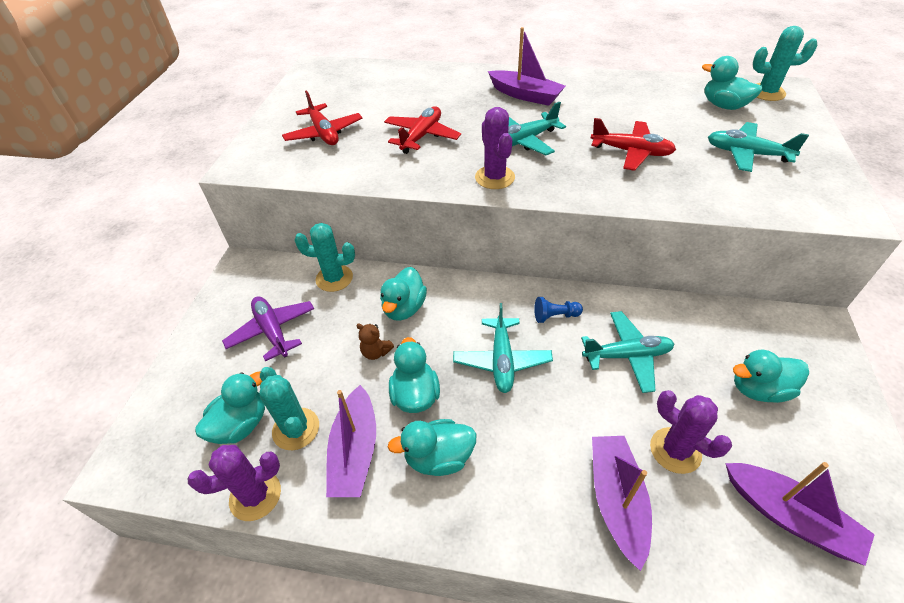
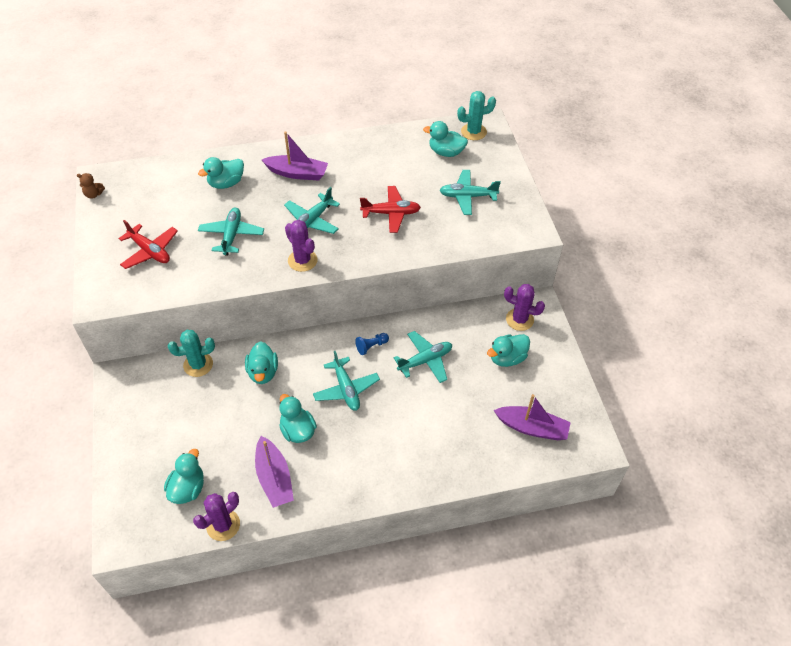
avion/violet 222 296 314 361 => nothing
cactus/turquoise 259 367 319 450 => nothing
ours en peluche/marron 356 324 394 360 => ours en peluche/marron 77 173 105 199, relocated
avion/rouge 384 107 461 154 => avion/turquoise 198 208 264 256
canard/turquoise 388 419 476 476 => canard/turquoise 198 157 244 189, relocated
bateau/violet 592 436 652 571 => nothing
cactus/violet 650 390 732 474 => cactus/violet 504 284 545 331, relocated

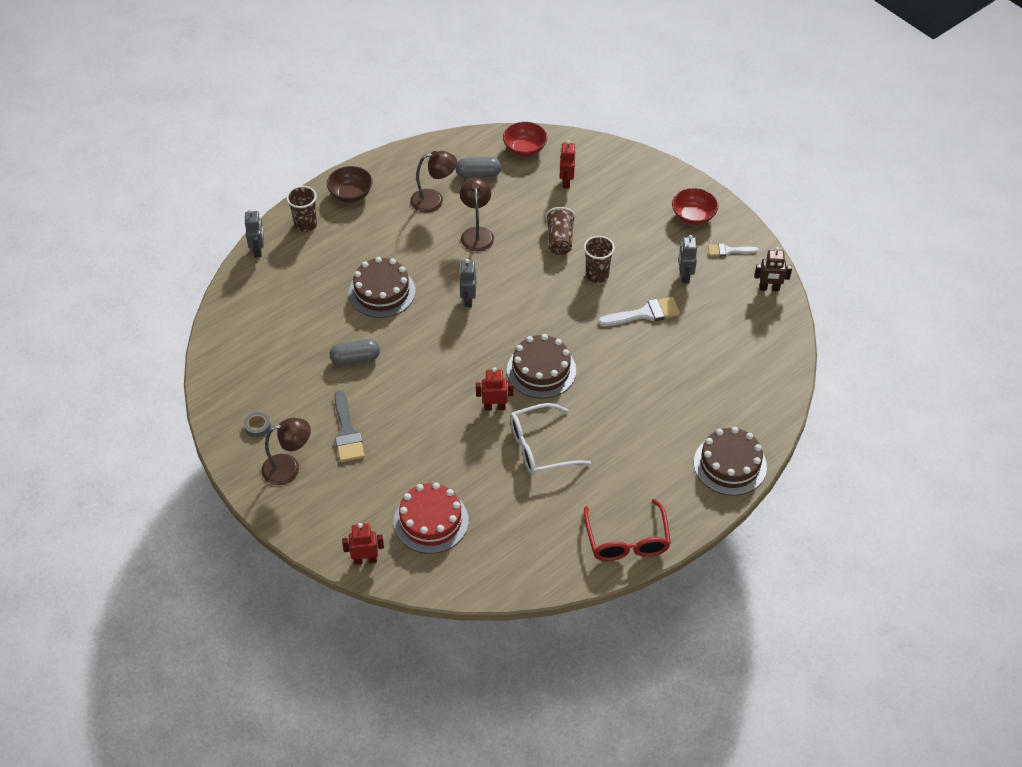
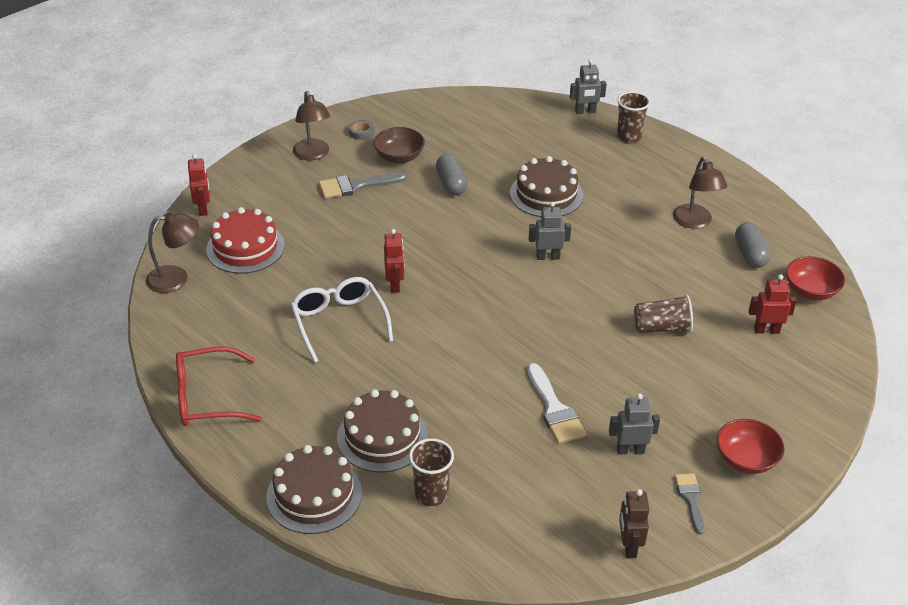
bol/marron 327 166 372 203 => bol/marron 373 127 425 163, relocated
lampe/marron 460 178 494 251 => lampe/marron 146 212 199 293, relocated
gâteau/marron 507 334 576 399 => gâteau/marron 337 389 428 473, relocated
gobelet/marron 584 236 615 283 => gobelet/marron 409 438 454 506, relocated
pinceau/blanc 708 243 759 256 => pinceau/gris 675 473 705 535

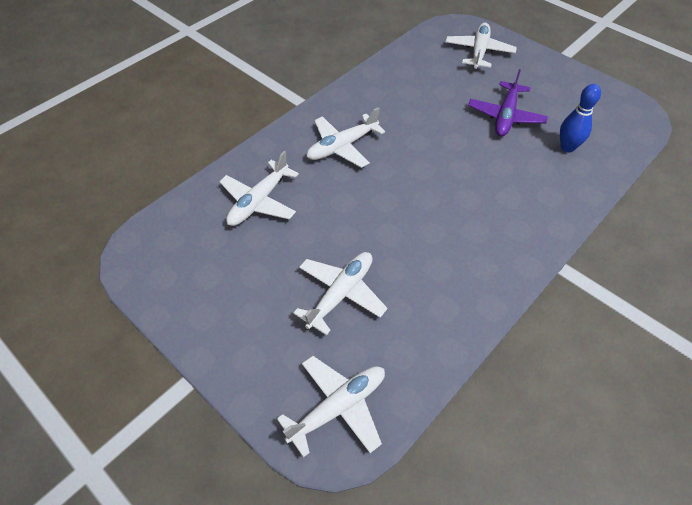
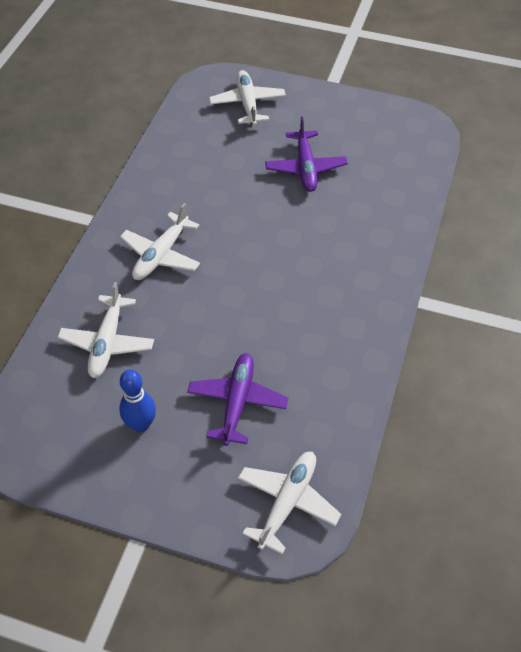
avion/blanc 293 252 387 335 => avion/violet 187 353 288 446
quille/bleu 560 84 601 152 => quille/bleu 119 370 156 432, relocated

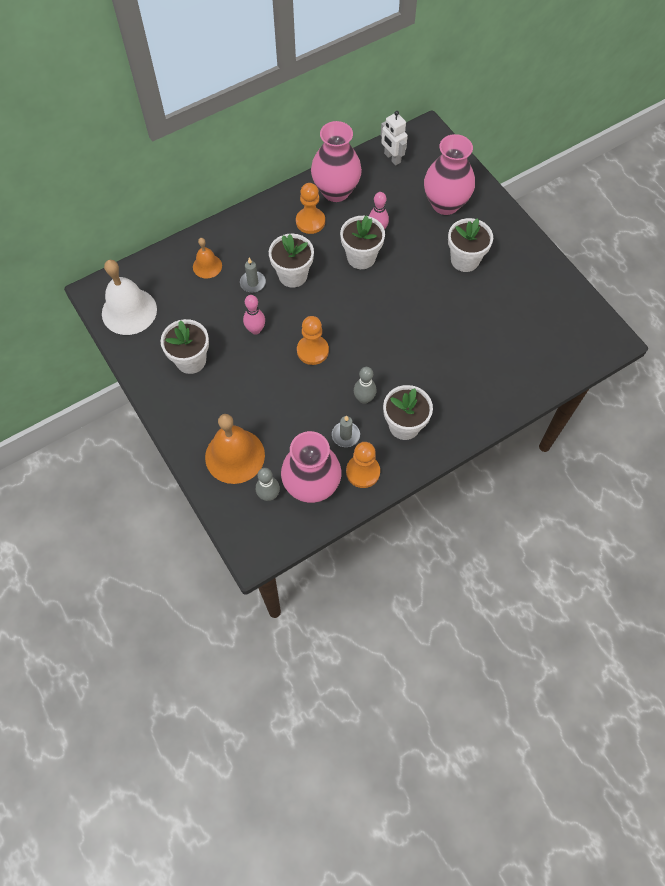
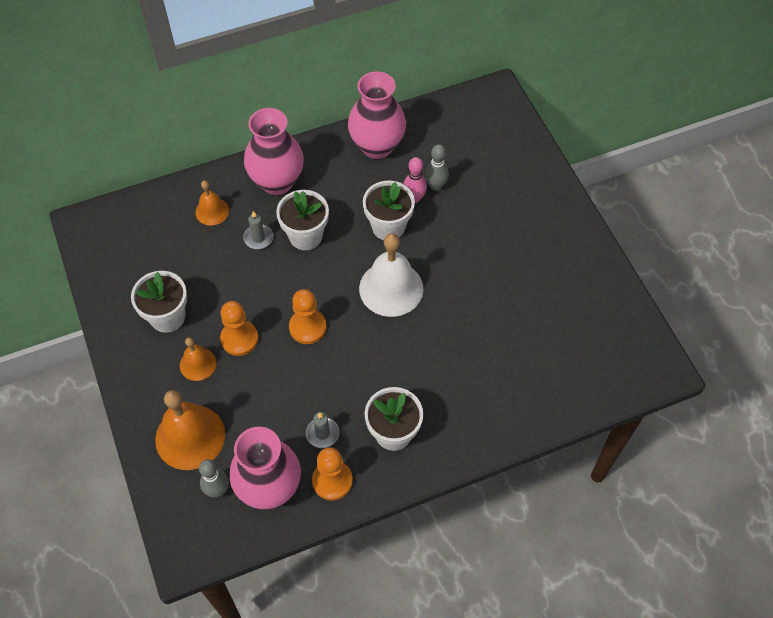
cloche/blanc 102 260 157 335 => cloche/blanc 359 233 423 317, relocated
quille/rose 243 295 265 335 => nothing
pion/orange 296 183 325 234 => pion/orange 220 301 258 356, relocated
quille/gris 354 367 377 404 => quille/gris 425 144 449 191, relocated
robot/blanc 381 111 408 165 => nothing
vase/rose 424 134 475 215 => vase/rose 244 108 304 195, relocated
pot de fleurs/blanc 448 218 493 272 => nothing
nothing => cloche/orange 180 337 217 381

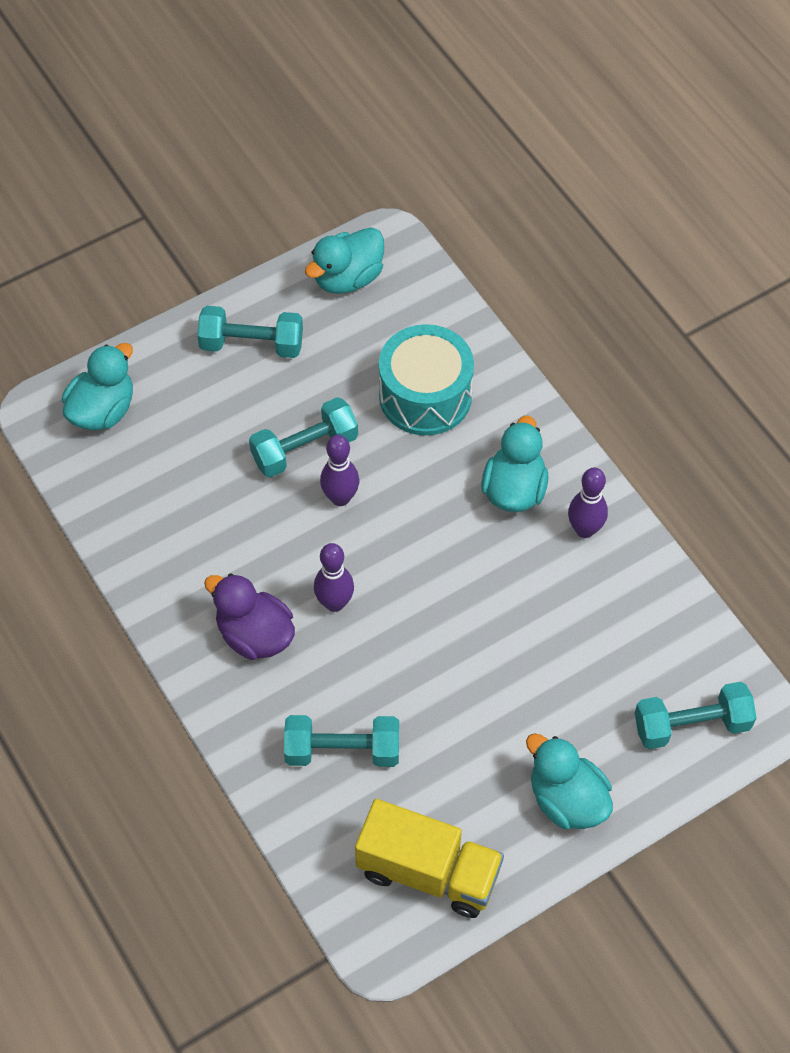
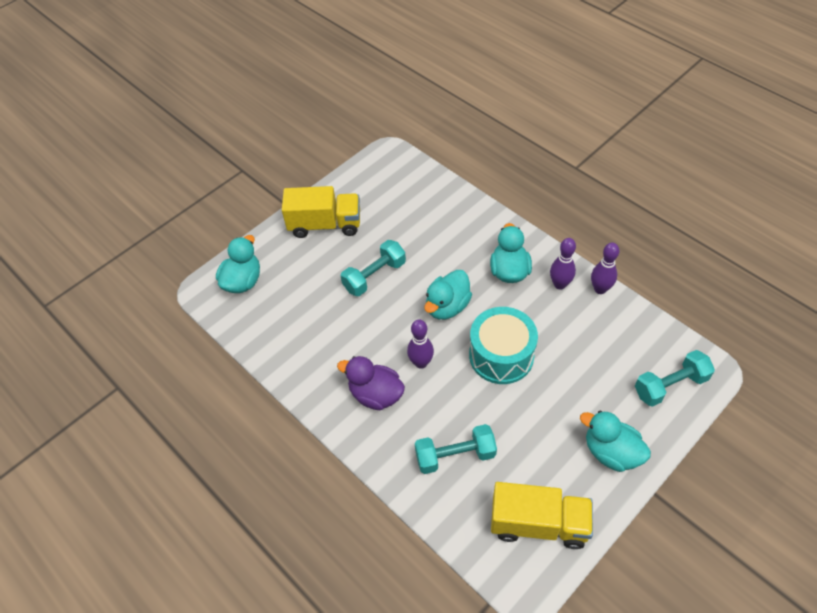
haltère/turquoise 197 306 303 358 => camion/jaune 282 186 360 238
canard/turquoise 305 227 384 294 => canard/turquoise 424 270 472 320, relocated
quille/violet 320 435 359 506 => quille/violet 591 242 620 294, relocated
tambour/turquoise 379 324 474 436 => tambour/turquoise 469 307 538 384, relocated

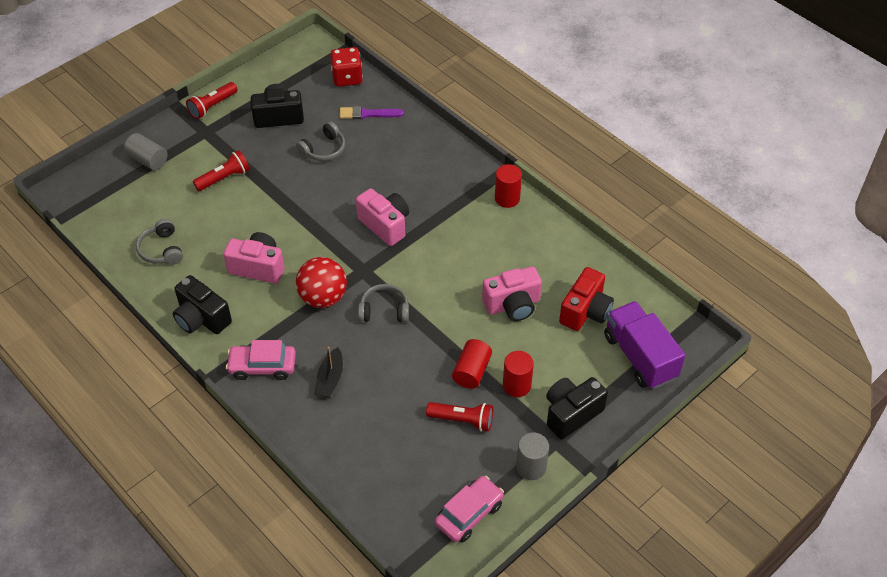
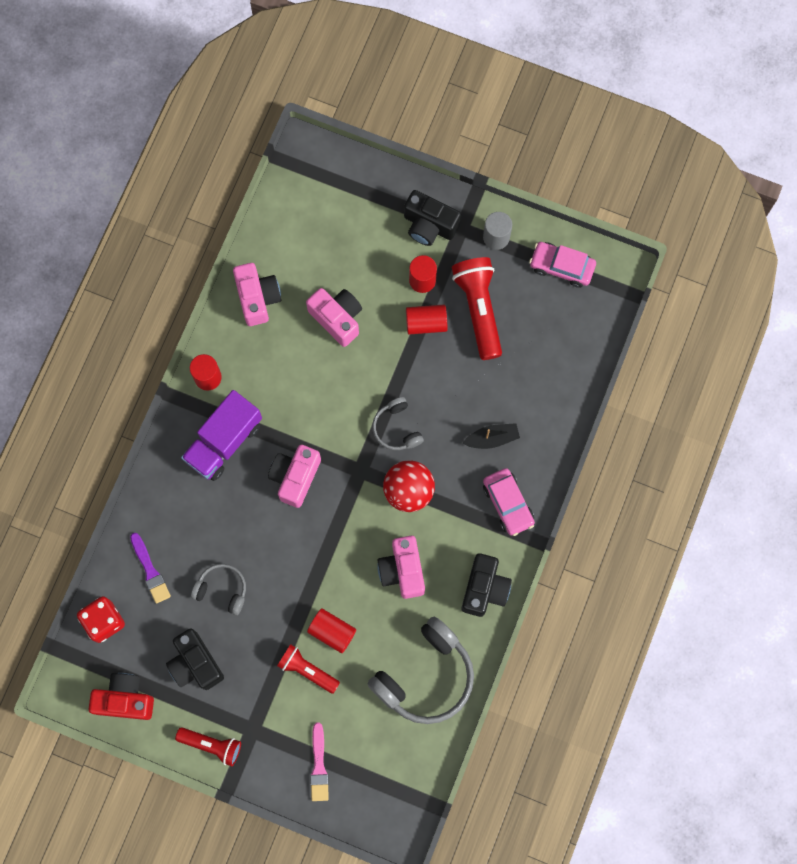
cylindre/gris 124 133 168 170 => pinceau/rose 310 723 329 801
casque audio/gris 136 219 183 265 => casque audio/gris 367 617 474 724, x1.87
lampe de poche/rouge 426 402 493 431 => lampe de poche/rouge 452 257 502 360, x1.64
appareil photo/rouge 559 267 614 331 => appareil photo/rouge 89 673 154 720, relocated
camion/violet 604 301 685 389 => camion/violet 181 390 262 481, relocated
nothing => appareil photo/rose 233 263 281 326
nothing => cylindre/rouge 307 608 356 653

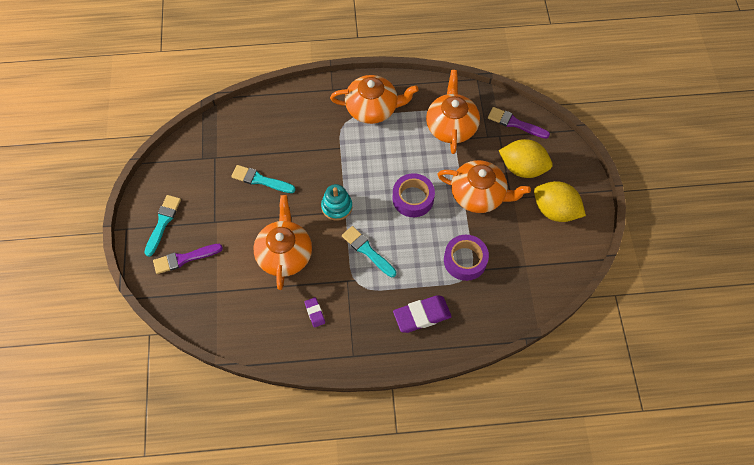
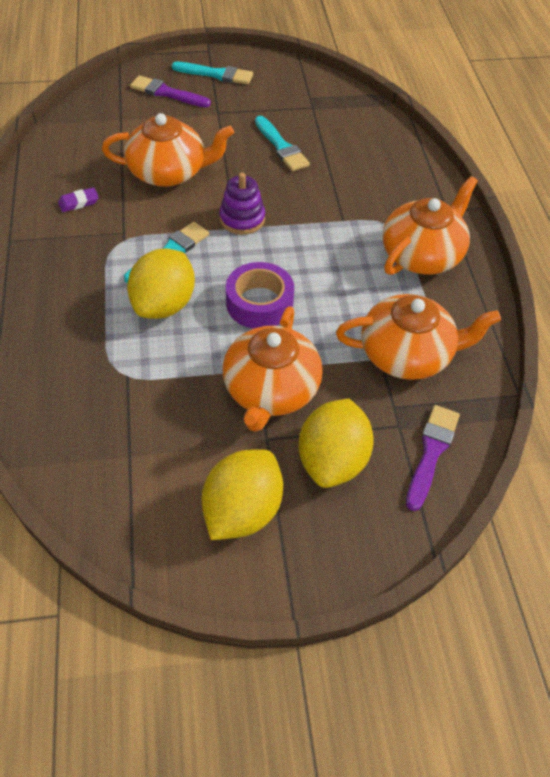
pinceau/violet 153 244 223 274 => pinceau/violet 130 75 211 107, 45 degrees counterclockwise
pinceau/turquoise 231 165 296 193 => pinceau/turquoise 255 116 310 171, 135 degrees clockwise
jouet à empiler/turquoise 321 184 352 221 => jouet à empiler/violet 219 173 265 235
théière/orange 330 75 418 124 => théière/orange 382 176 478 275, 135 degrees counterclockwise
gomme/violet 393 295 452 333 => nothing
ruban adhésif/violet 444 235 489 281 => nothing
nothing => citron/jaune 127 249 195 319

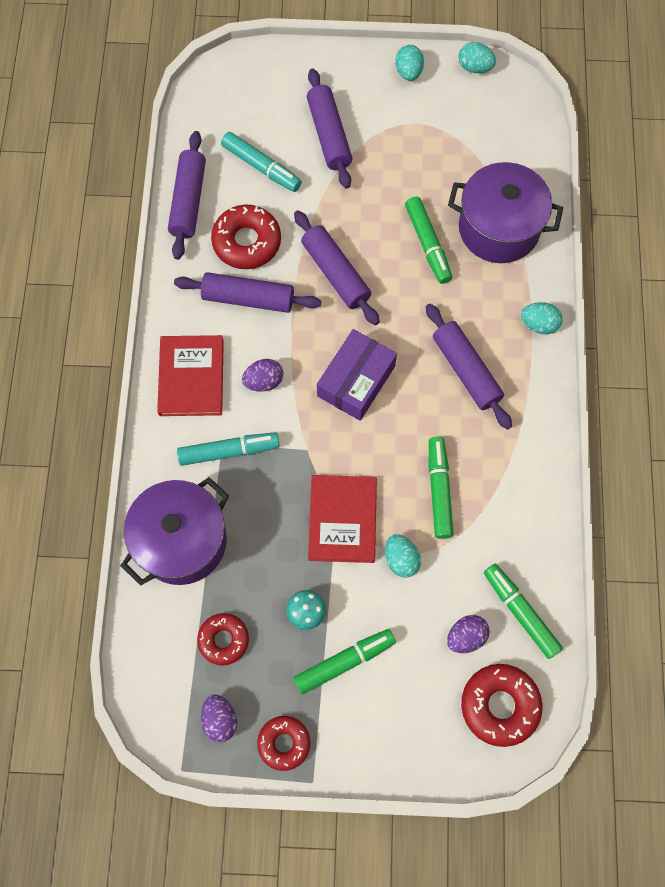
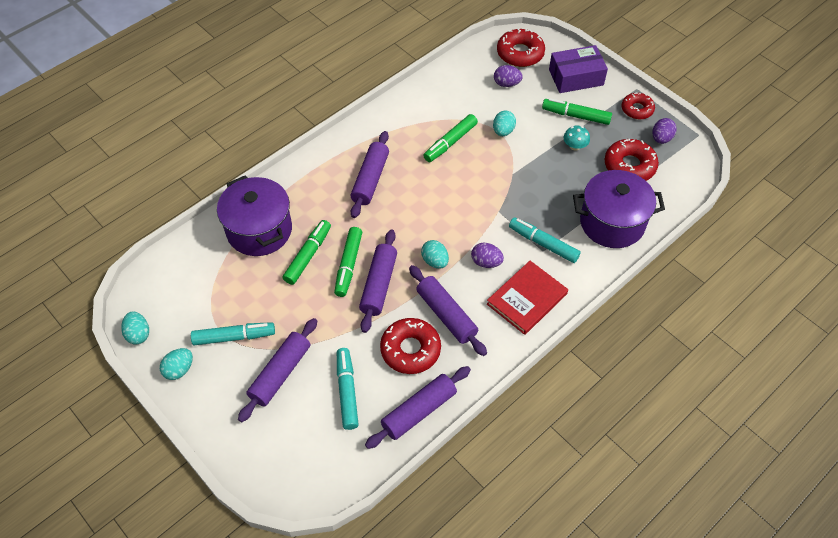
beignet/rouge 197 613 249 665 => beignet/rouge 605 139 659 181, x1.53
livre/rouge 308 475 377 563 => nothing
boîte/violet 317 329 397 421 => boîte/violet 549 45 608 93, relocated
feutre/vert 484 564 563 659 => feutre/vert 334 227 362 297, relocated
œuf/turquoise 521 302 563 334 => œuf/turquoise 421 240 449 269, relocated
nothing => feutre/turquoise 191 322 275 345

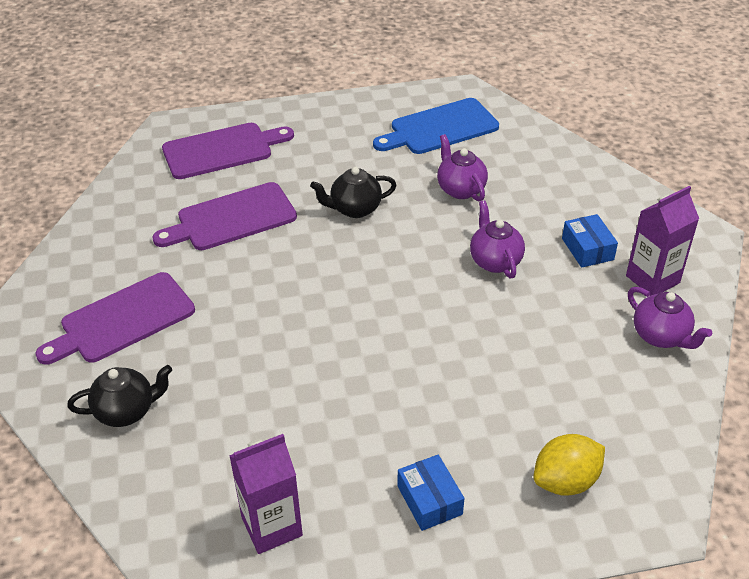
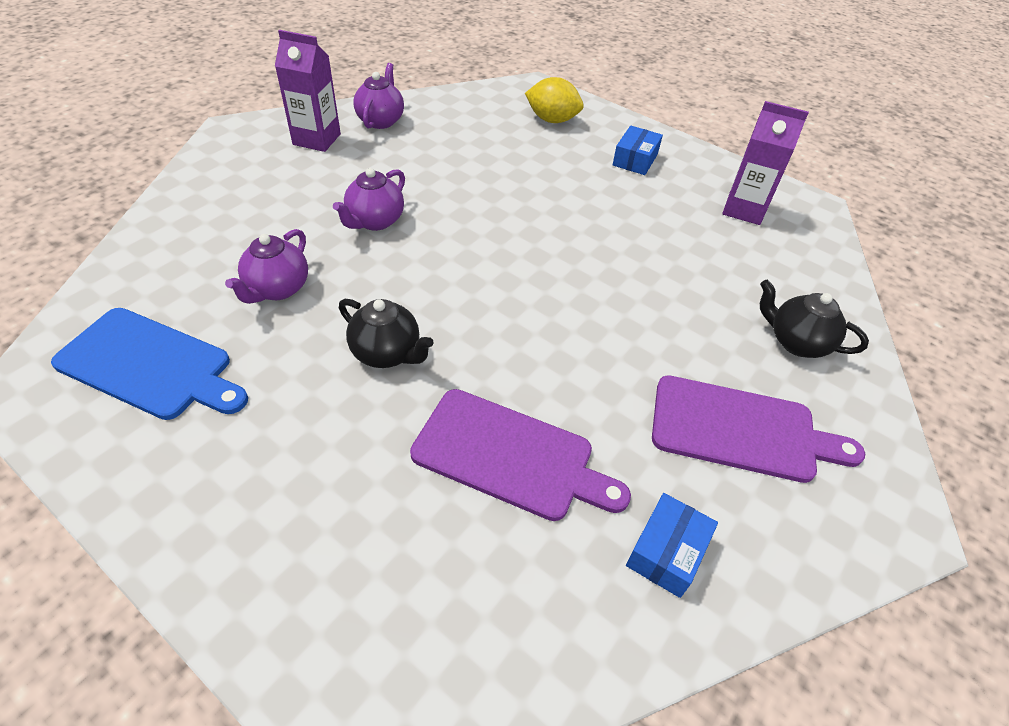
planche à découper/violet 162 123 294 179 => nothing
boîte/bleu 562 214 618 268 => boîte/bleu 626 493 718 598, relocated

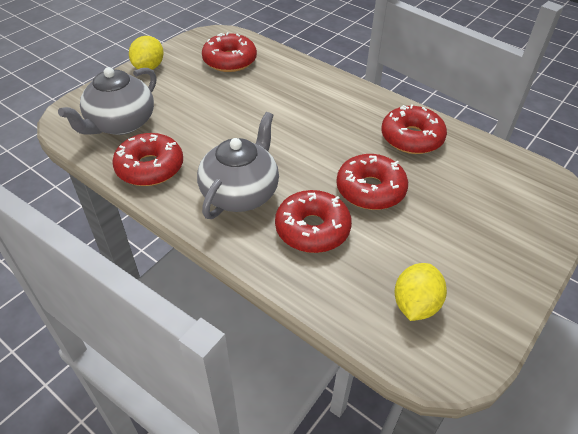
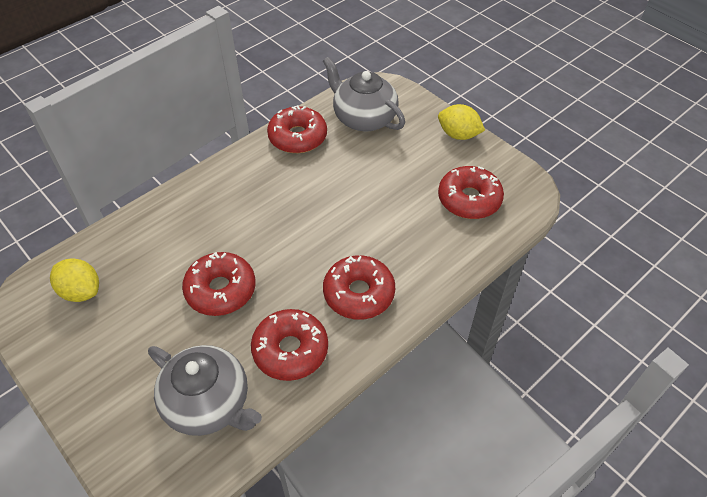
théière/gris 197 112 279 219 => théière/gris 148 345 262 436, relocated
beignet/rouge 275 190 352 253 => beignet/rouge 323 255 395 320, relocated

